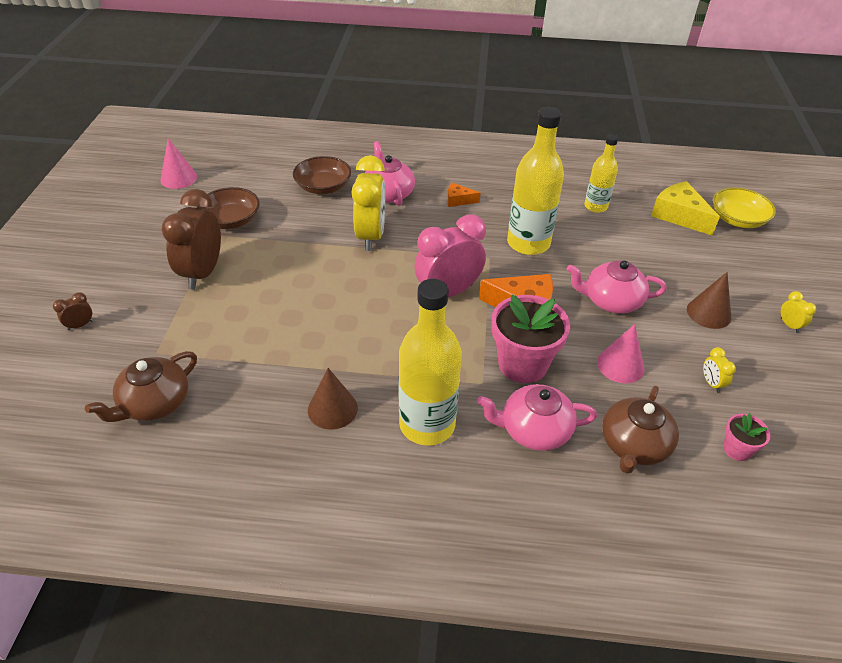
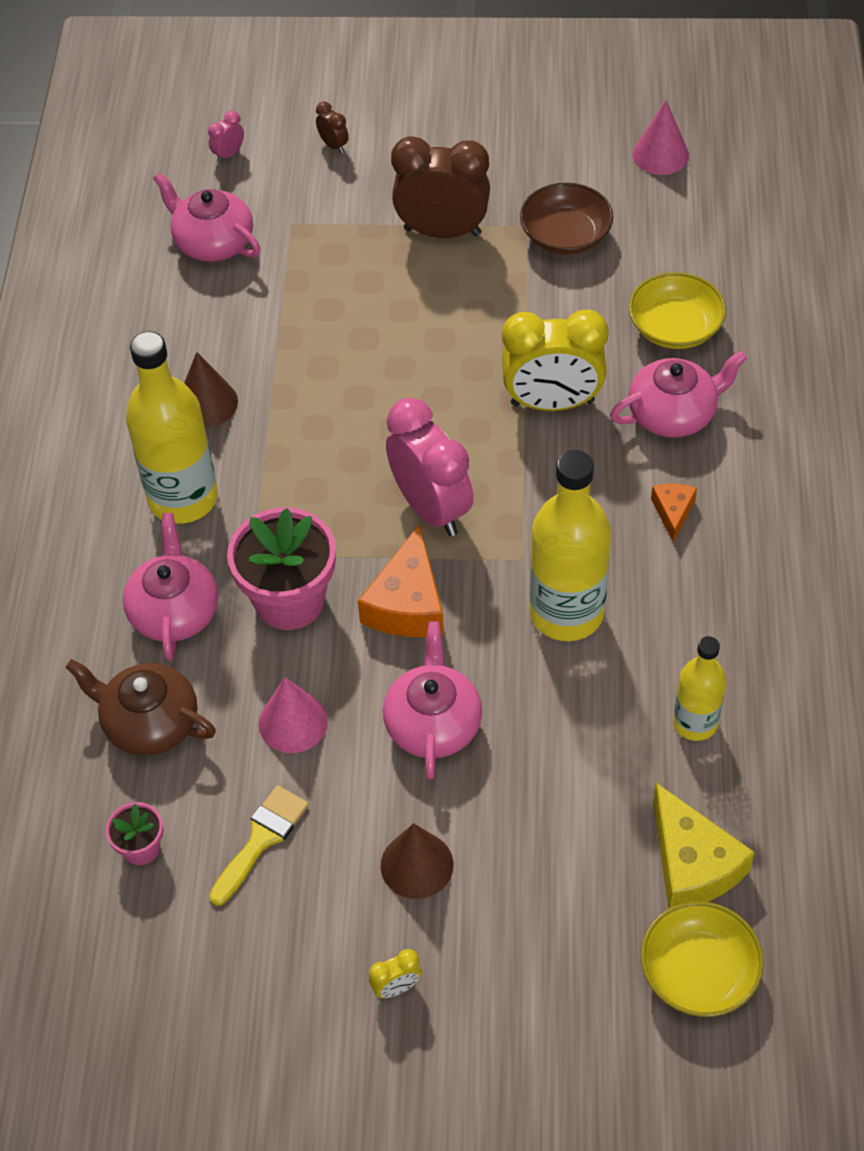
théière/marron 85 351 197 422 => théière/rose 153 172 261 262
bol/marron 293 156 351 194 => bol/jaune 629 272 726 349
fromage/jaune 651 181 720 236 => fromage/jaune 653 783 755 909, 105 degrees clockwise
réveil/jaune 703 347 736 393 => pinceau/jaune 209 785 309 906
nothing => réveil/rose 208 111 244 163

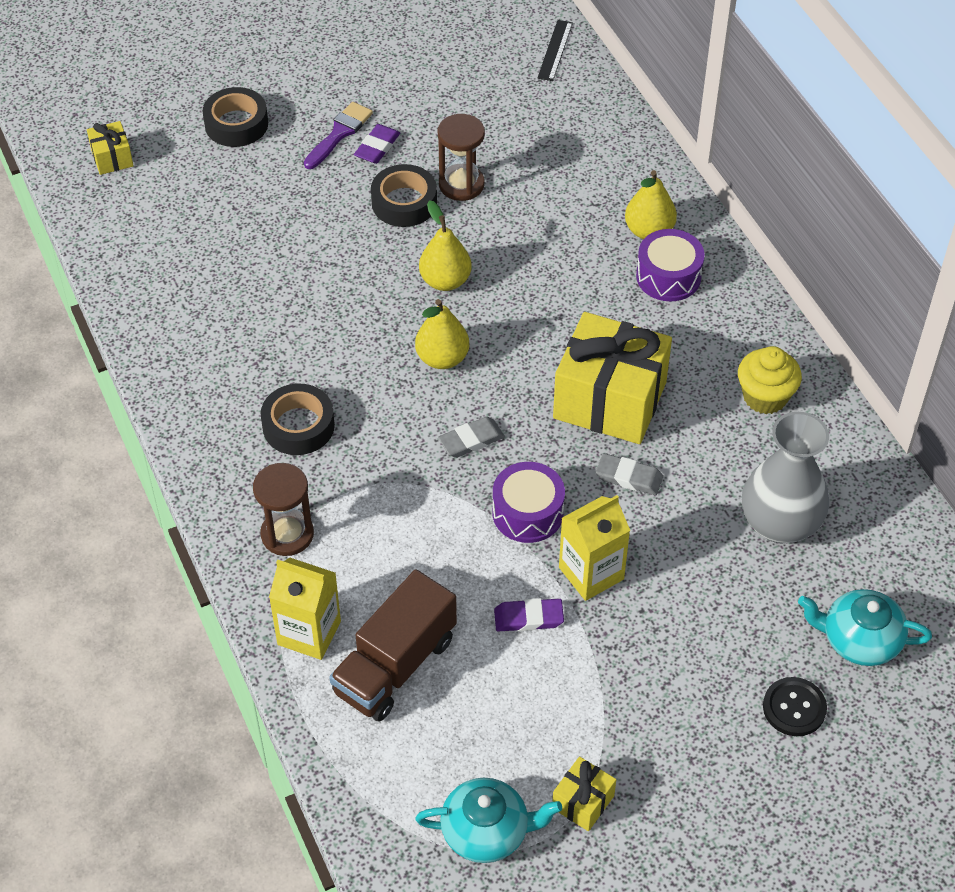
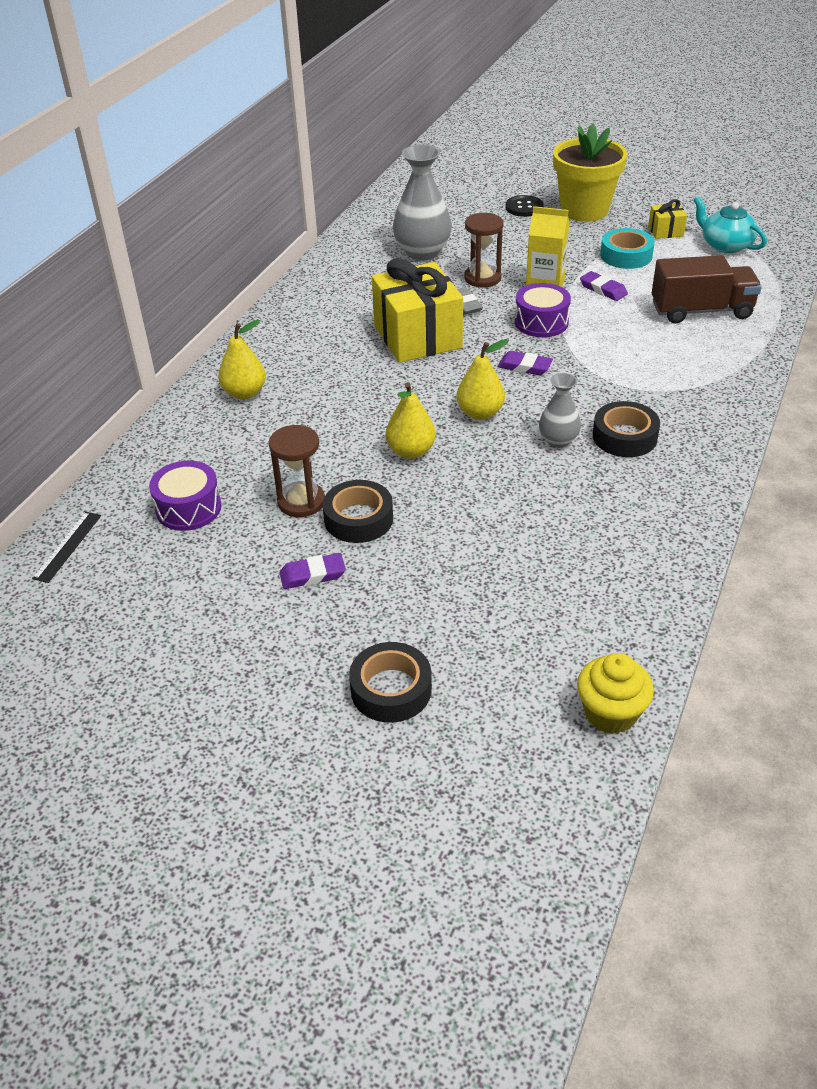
cadeau/jaune 87 121 134 175 => nothing
sablier/marron 253 463 314 556 => sablier/marron 464 213 504 288, relocated
brique de lait/jaune 269 558 341 660 => nothing
pinceau/violet 304 102 373 169 => nothing
gomme/gris 438 417 505 458 => gomme/violet 498 351 553 375
règle/noir 537 20 573 81 => règle/noir 32 512 101 583, 45 degrees counterclockwise
tambour/violet 636 229 704 301 => tambour/violet 149 460 222 531, relocated
muffin/jaune 738 346 802 414 => muffin/jaune 577 653 654 734, relocated
théière/turquoise 798 589 932 666 => nothing
nothing => vase/gris 539 373 581 448
nothing => pot de fleurs/jaune 553 124 627 222
nothing => ruban adhésif/turquoise 600 228 655 269

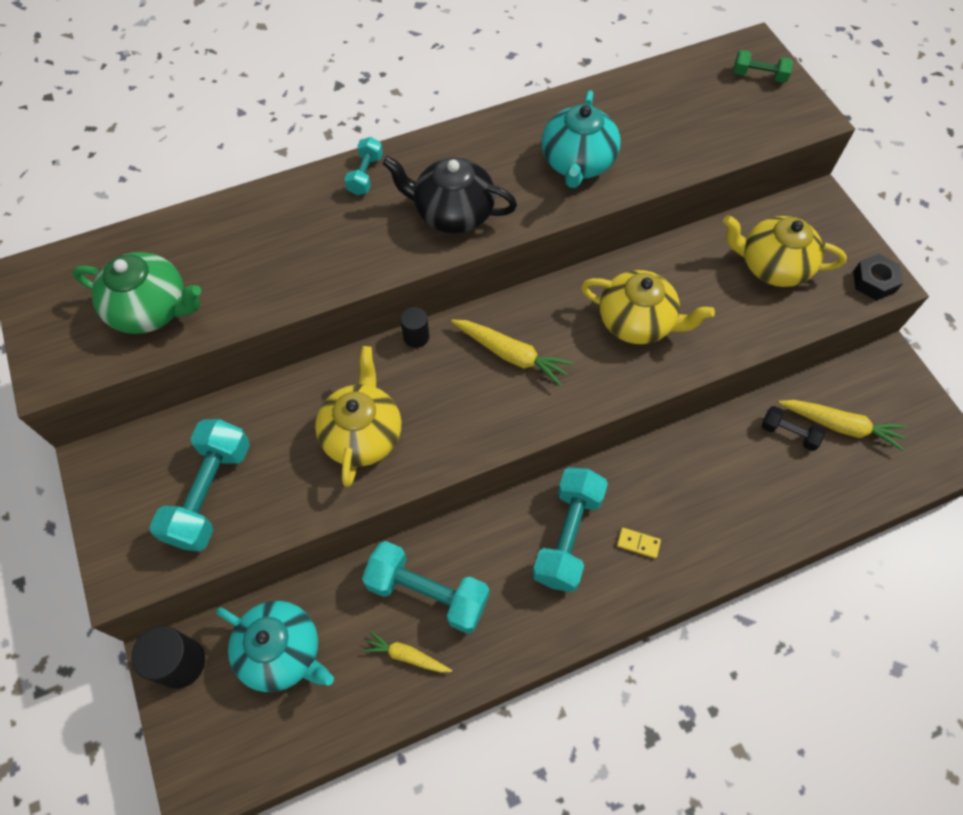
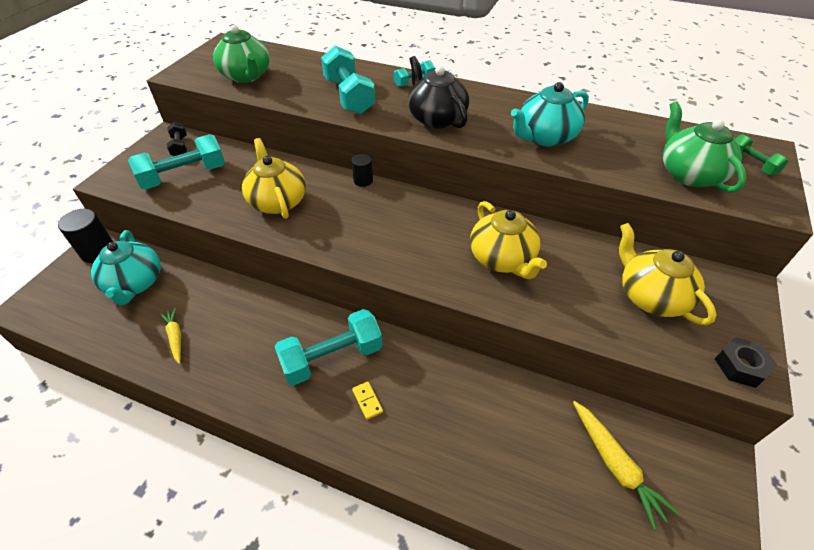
théière/jaune 315 346 401 487 => théière/jaune 242 138 306 219, 75 degrees counterclockwise
haltère/turquoise 362 541 489 634 => haltère/turquoise 321 46 375 114, relocated
carotte/jaune 451 319 574 387 => nothing
haltère/noir 762 406 826 451 => haltère/noir 167 122 187 156, relocated
nothing => théière/vert 663 101 747 193

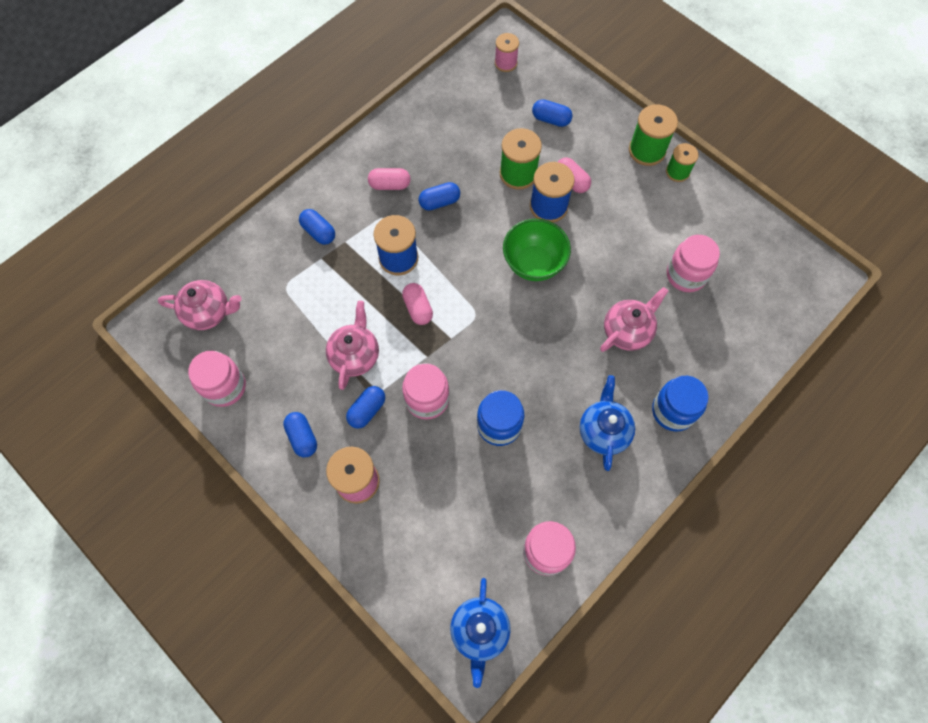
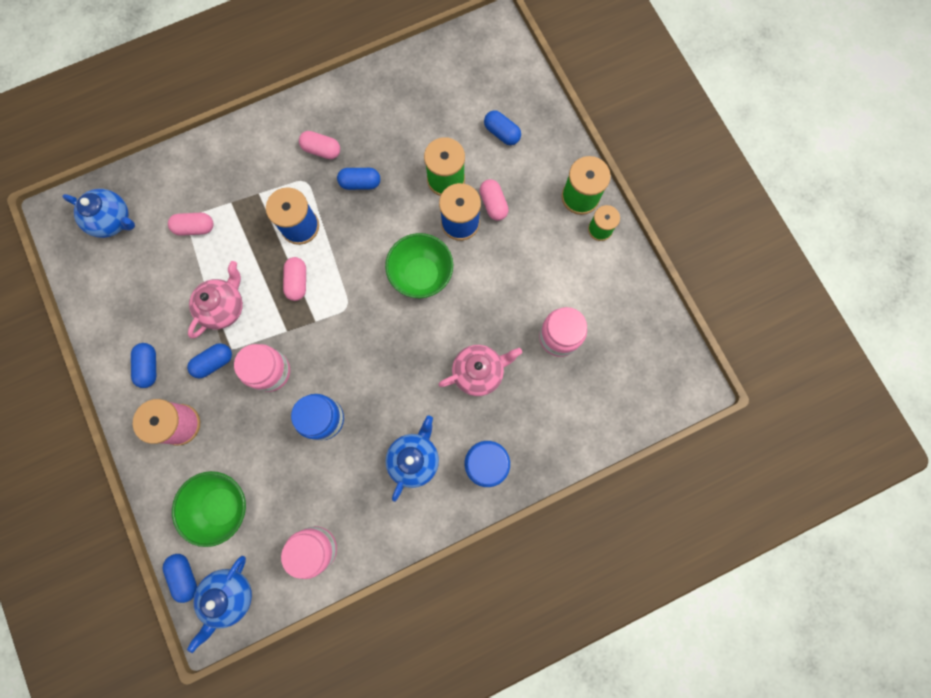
théière/rose 158 280 242 330 => théière/bleu 62 189 135 238
bocal/rose 188 350 246 407 => nothing
gélule/bleu 299 209 335 245 => gélule/bleu 163 554 197 603, relocated
bobine/rose 495 33 519 72 => nothing
nothing => gélule/rose 168 213 214 236
nothing => bol/vert 172 471 246 547

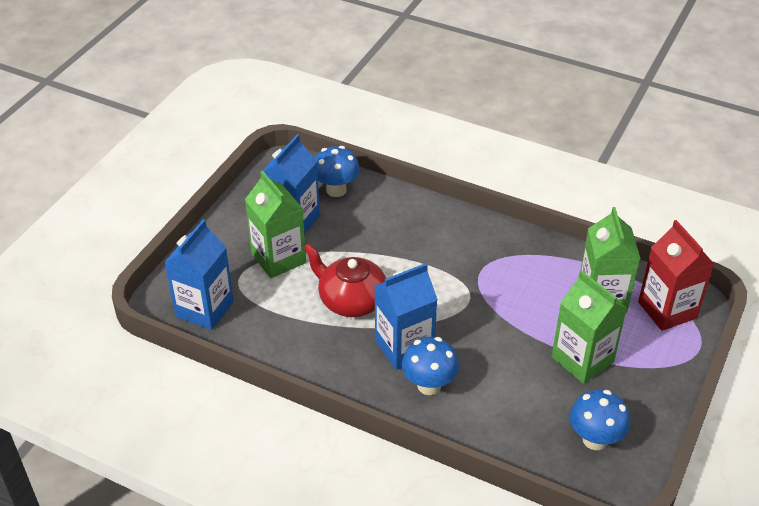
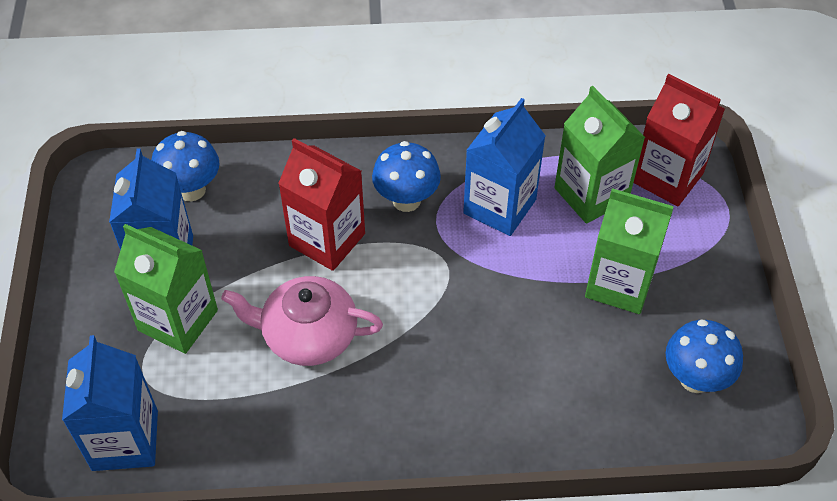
théière/rouge 304 243 386 317 => théière/rose 221 276 383 366
brique de lait/bleu 375 263 438 370 => brique de lait/bleu 463 98 546 236, relocated
champignon/bleu 402 337 459 395 => champignon/bleu 372 141 441 212, relocated
nothing => brique de lait/rouge 278 138 365 271

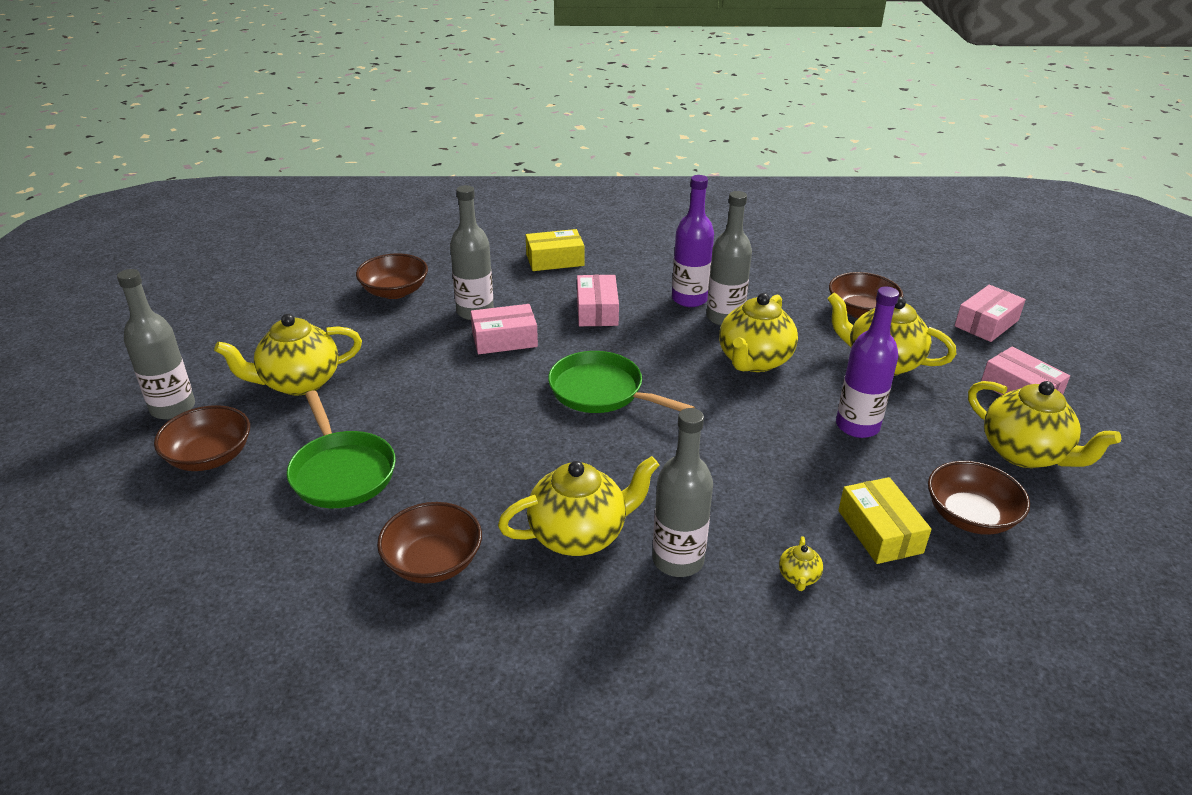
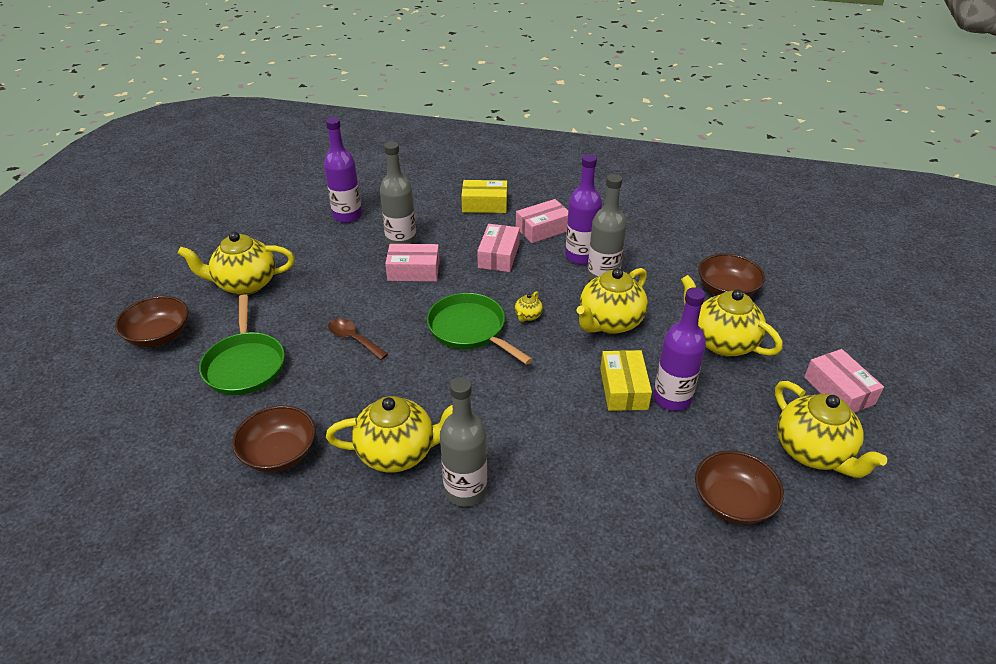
bouteille/gris 117 269 195 420 => nothing
bol/marron 356 253 428 299 => bouteille/violet 324 117 362 223
théière/jaune 779 536 823 591 => théière/jaune 515 291 543 322, relocated
boîte/jaune 838 477 932 564 => boîte/jaune 600 350 652 411, relocated
boîte/rose 955 285 1026 342 => boîte/rose 516 199 568 243, relocated
nothing => cuillère/marron 328 318 388 360

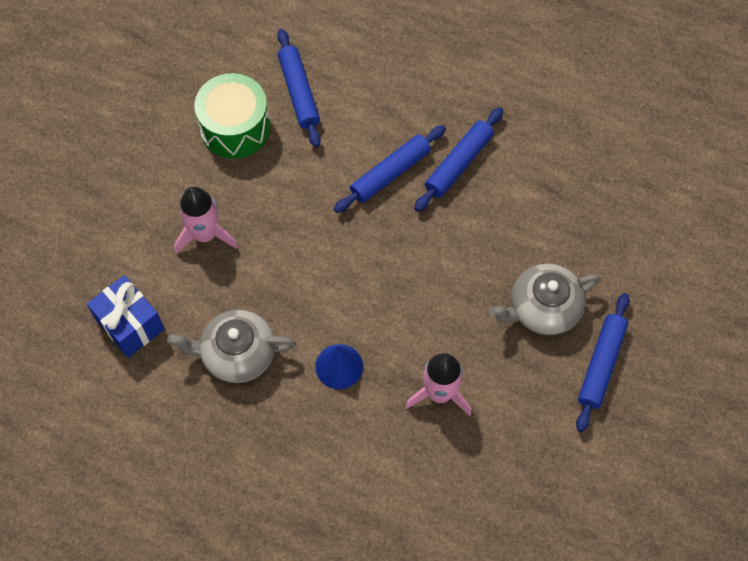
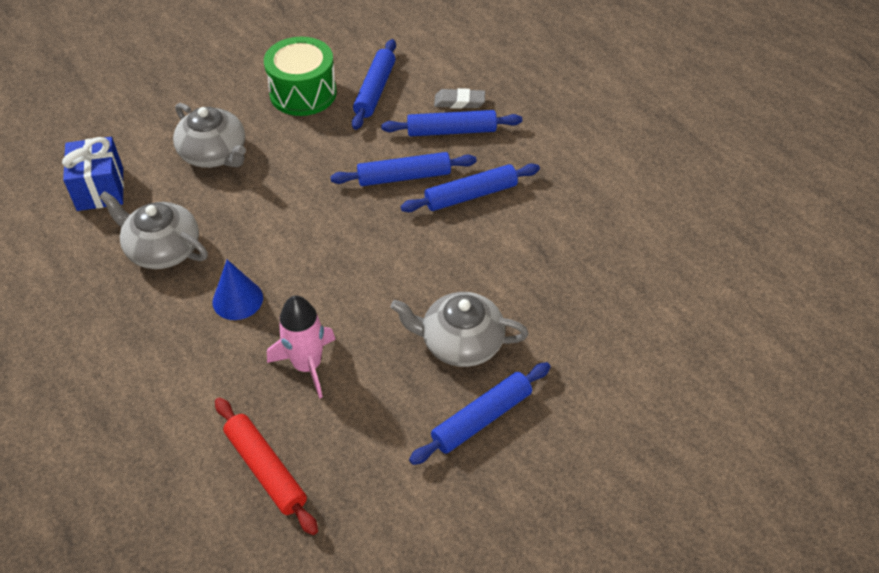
fusée/rose 174 187 238 255 => théière/gris 173 103 246 168
nothing => rouleau à pâtisserie/rouge 215 397 318 535
nothing => rouleau à pâtisserie/bleu 381 110 522 136
nothing => gomme/gris 434 88 485 109

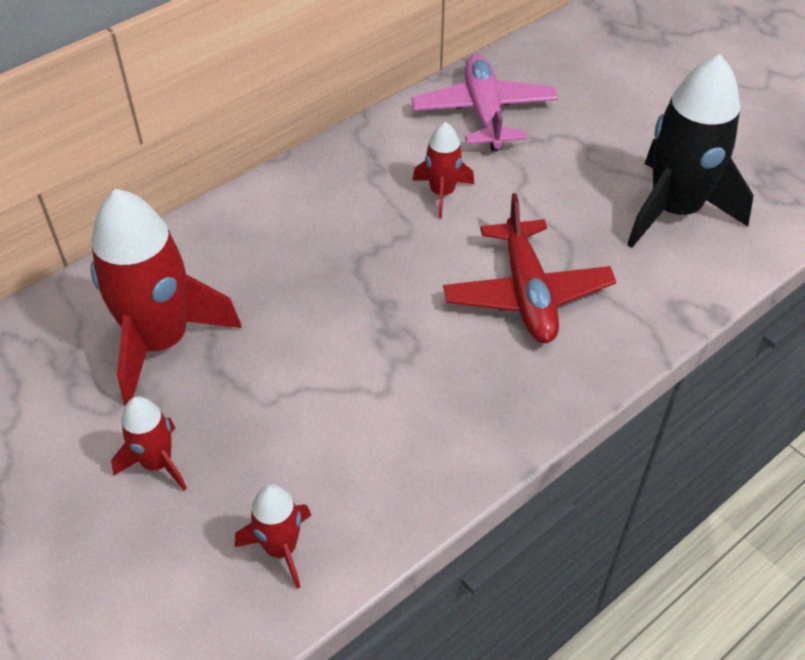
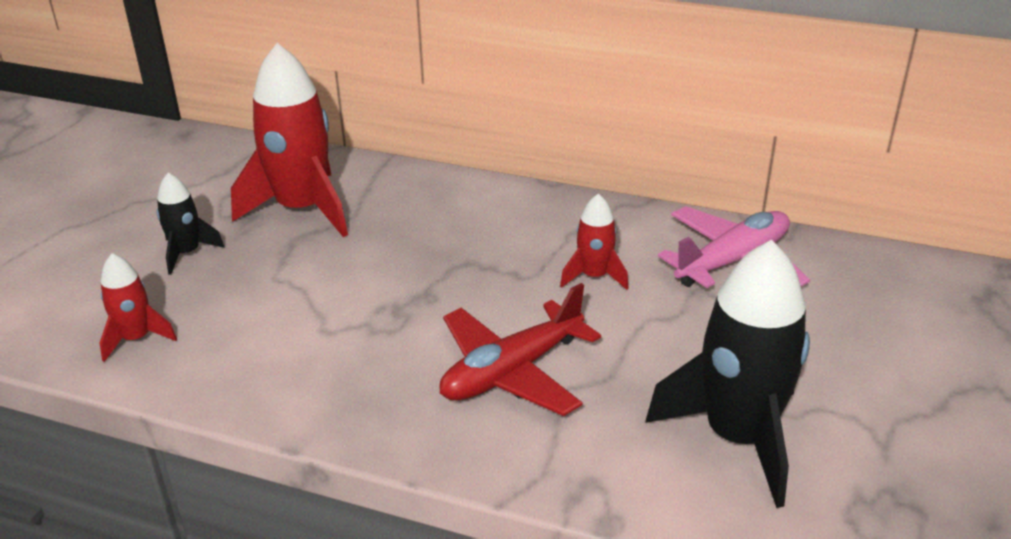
fusée/rouge 111 397 187 491 => fusée/noir 156 173 225 275

